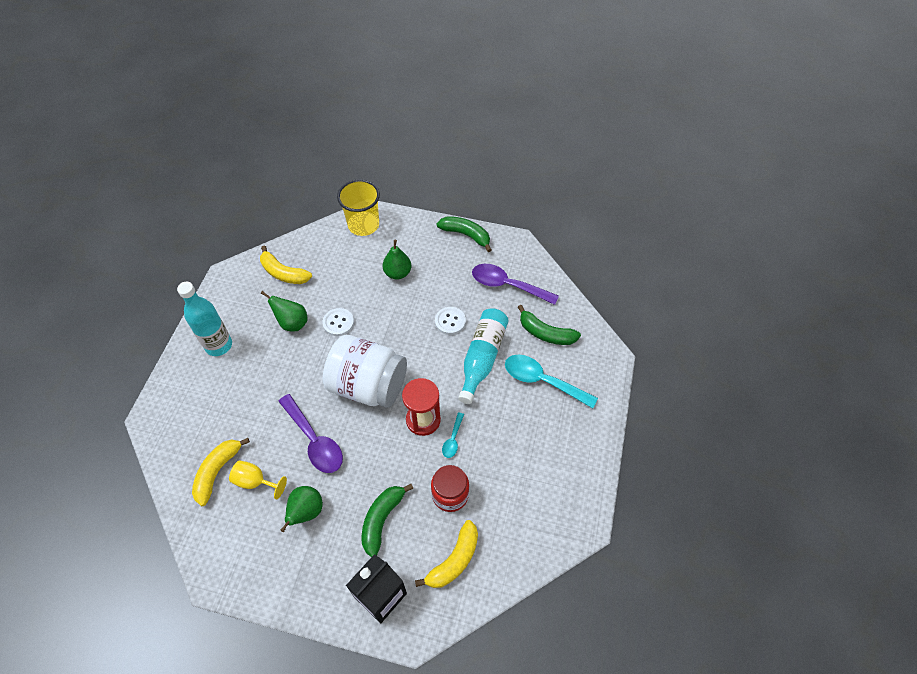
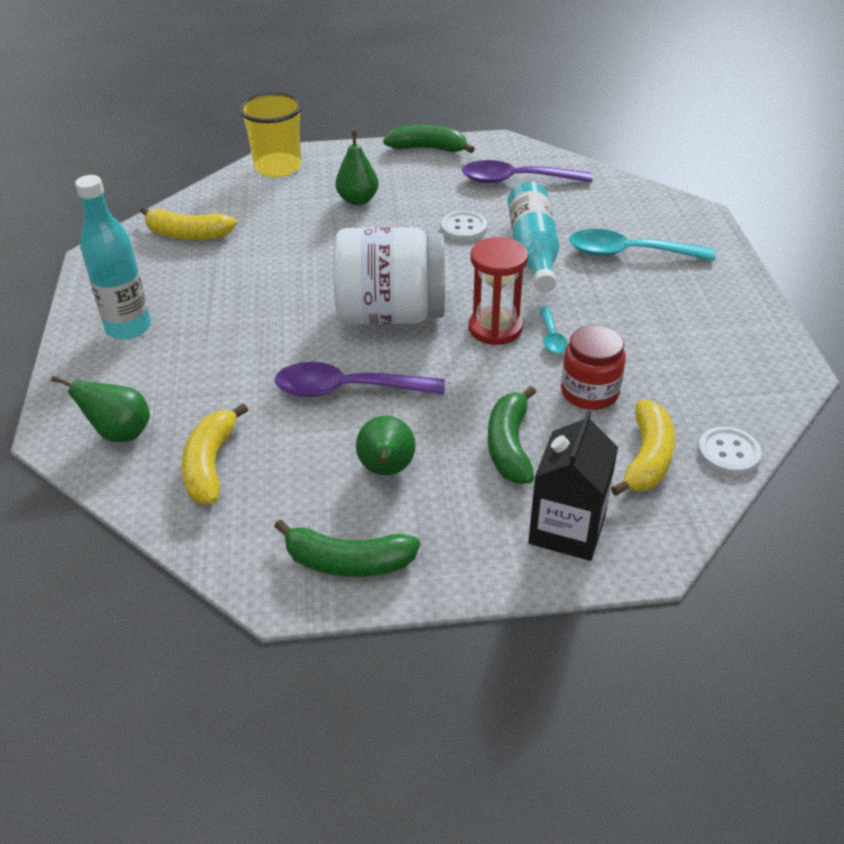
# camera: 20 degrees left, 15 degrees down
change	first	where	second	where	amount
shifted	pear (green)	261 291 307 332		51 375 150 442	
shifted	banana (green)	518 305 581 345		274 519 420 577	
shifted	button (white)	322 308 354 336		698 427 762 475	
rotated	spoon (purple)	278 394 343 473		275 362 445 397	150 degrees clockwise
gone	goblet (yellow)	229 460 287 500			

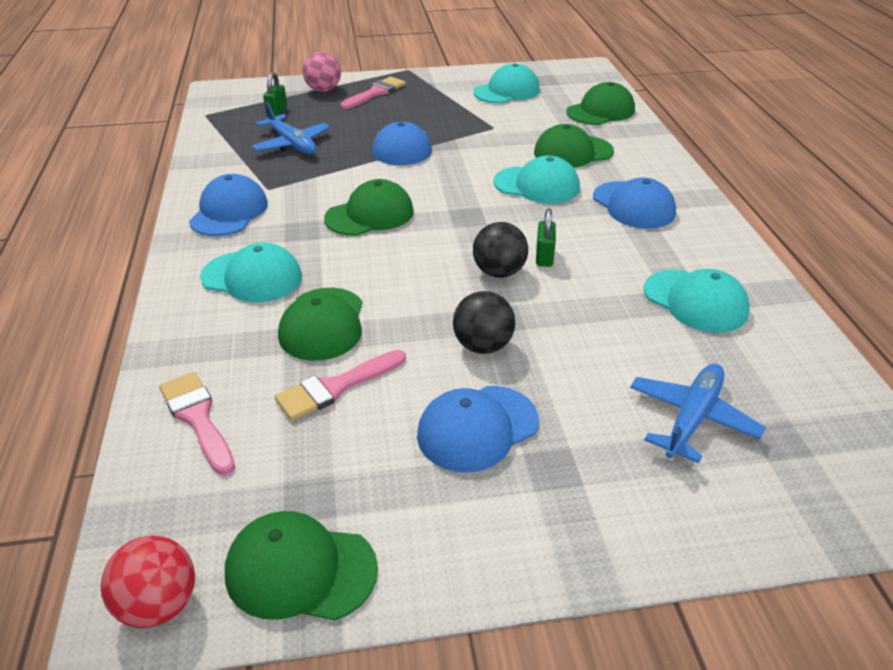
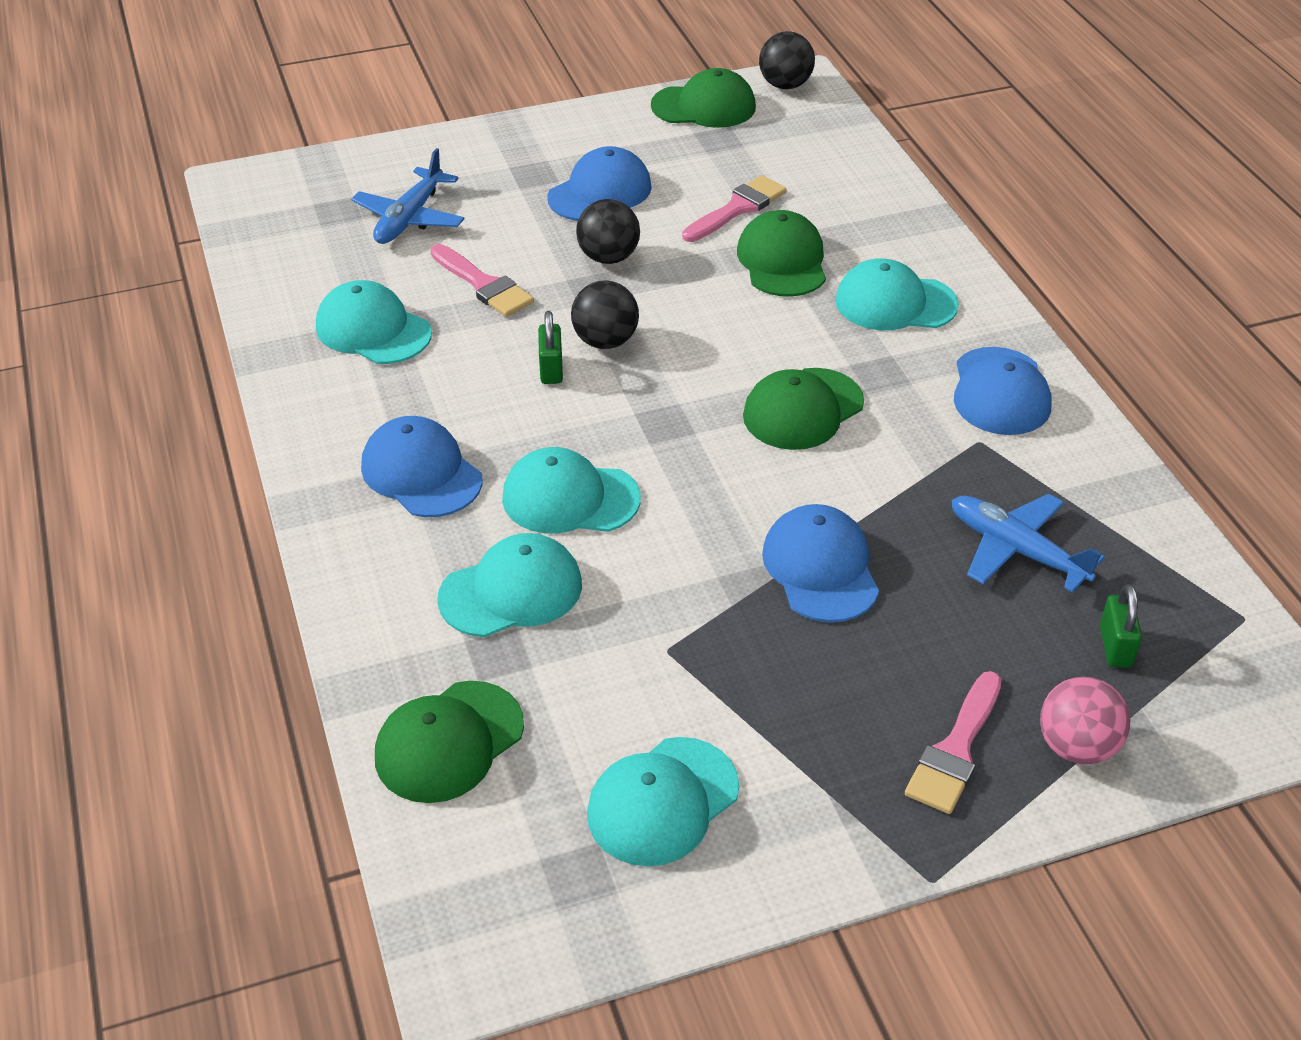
# camera: 170 degrees right, 5 degrees up
change	first	where	second	where	amount
repainted	cap (green)	534 124 614 168	cap (turquoise)	437 533 582 637	
shifted	brush (pink)	159 372 235 475		430 244 534 317	
repainted	ball (red)	101 536 195 628	ball (black)	759 31 815 89	

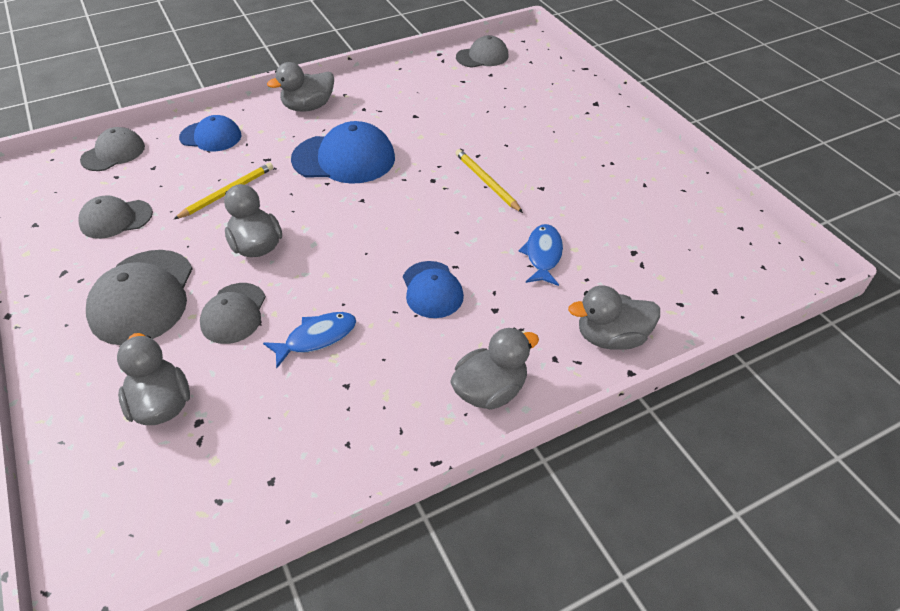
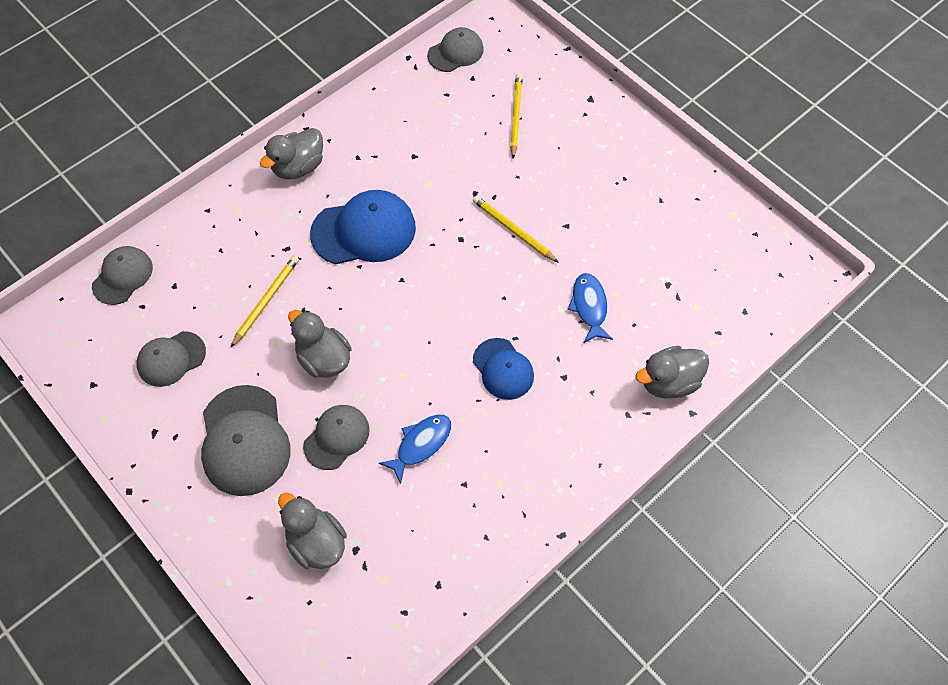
# camera: 15 degrees left, 15 degrees up
change	first	where	second	where	amount
gone	cap (blue)	179 115 241 152			
rotated	cap (grey)	200 283 266 344		303 405 370 470	135 degrees counterclockwise
gone	duck (grey)	450 327 539 410			
new			pencil (yellow)	510 74 523 158	

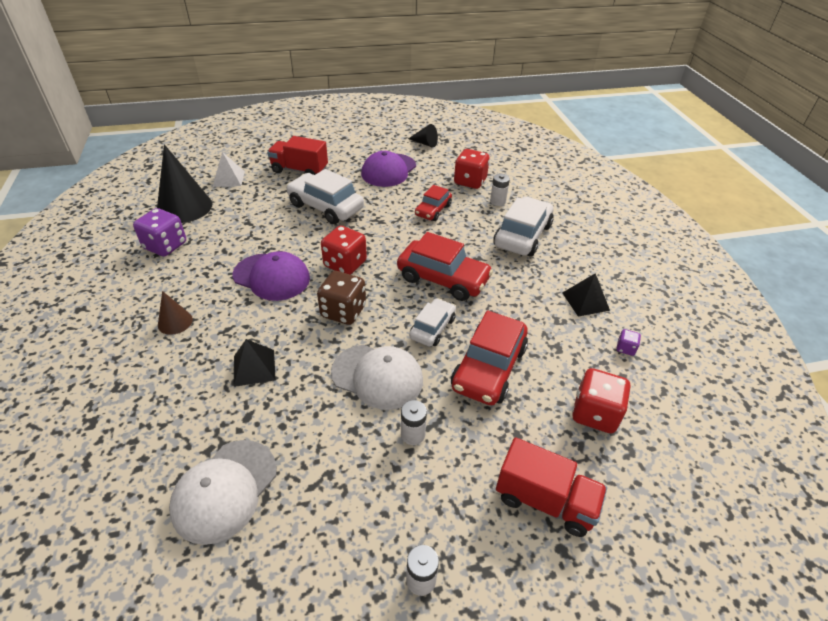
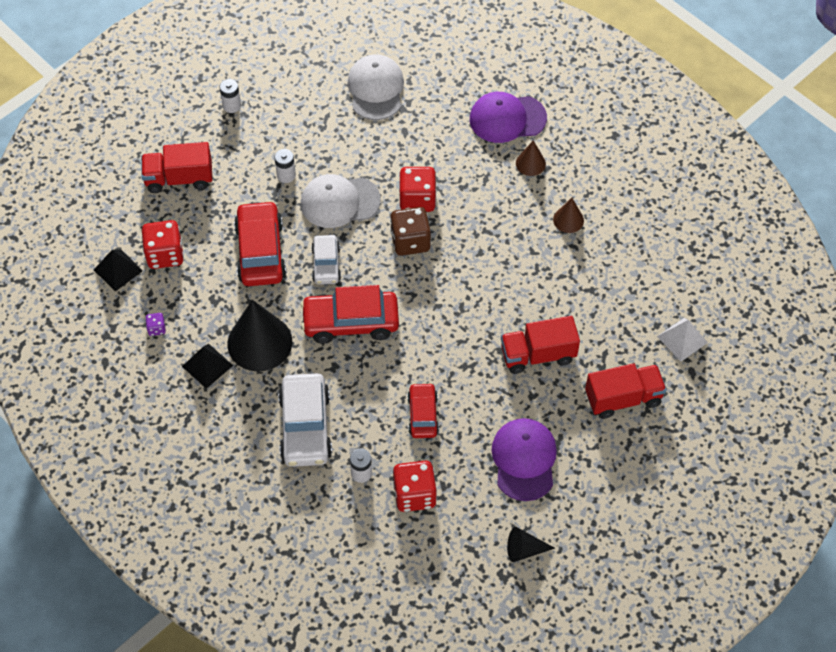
# camera: 150 degrees right, 15 degrees up
change	first	where	second	where	amount
shifted	cone (black)	157 144 212 223		227 300 292 372	
swapped	car (white)	286 169 364 224	truck (red)	501 316 580 374	
gone	dice (purple)	133 208 186 256			
shifted	dice (red)	321 226 367 275		399 167 436 212	
shifted	cap (purple)	233 251 310 301		470 92 547 143	
shifted	pyramid (black)	234 339 276 387		94 250 143 292	
new			cone (brown)	553 198 584 233	

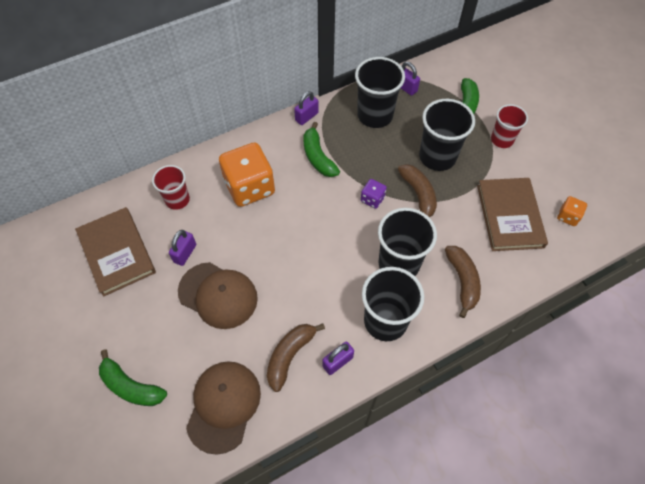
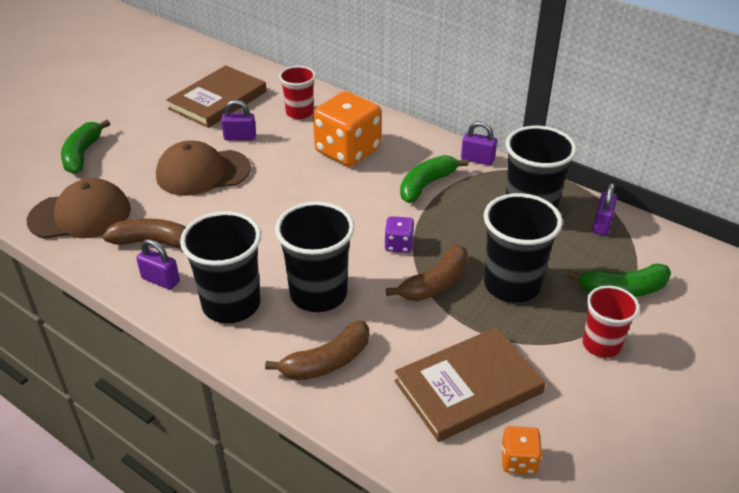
# camera: 65 degrees right, 20 degrees down
change	first	where	second	where	amount
rotated	cap (brown)	178 262 258 329		156 140 251 196	75 degrees clockwise

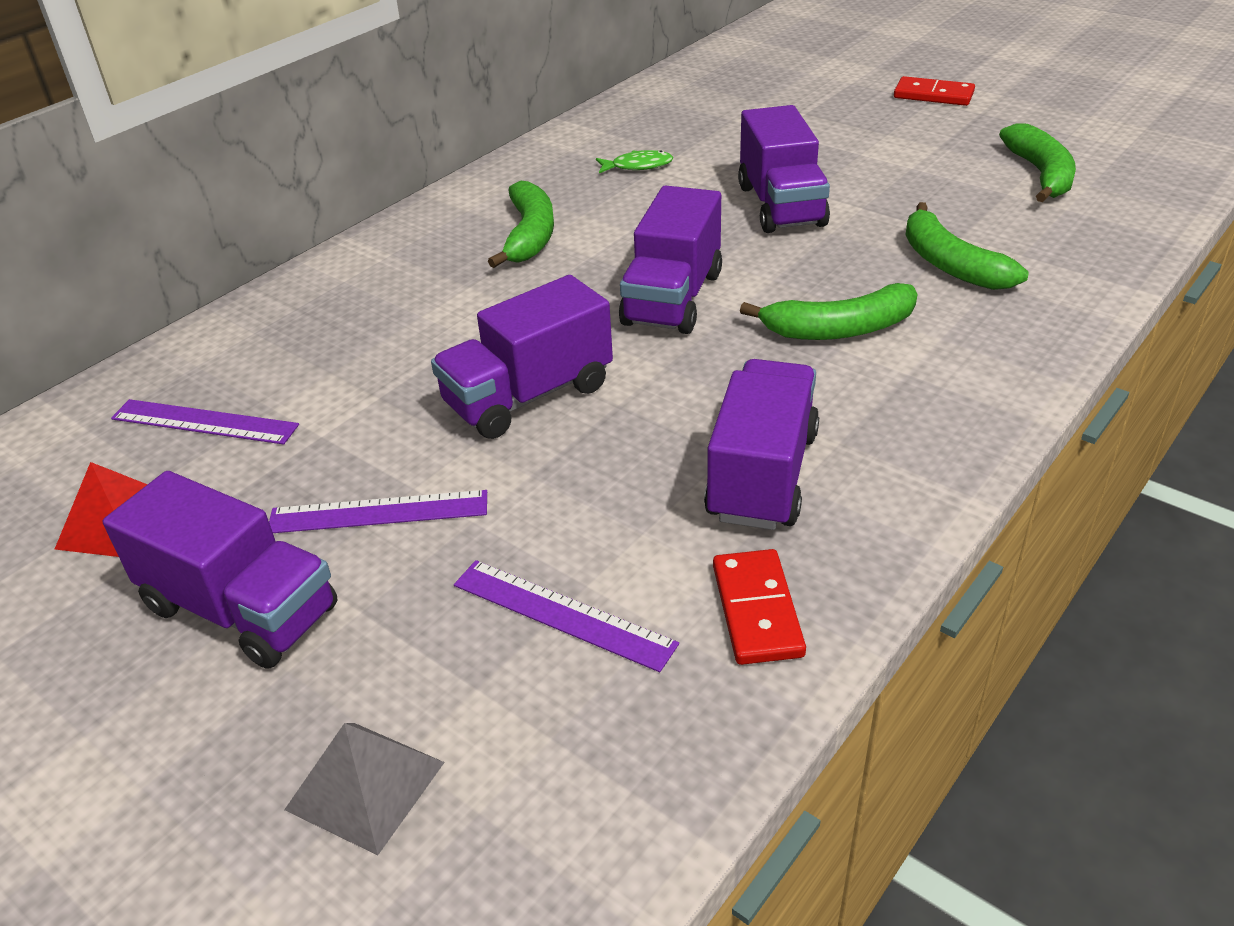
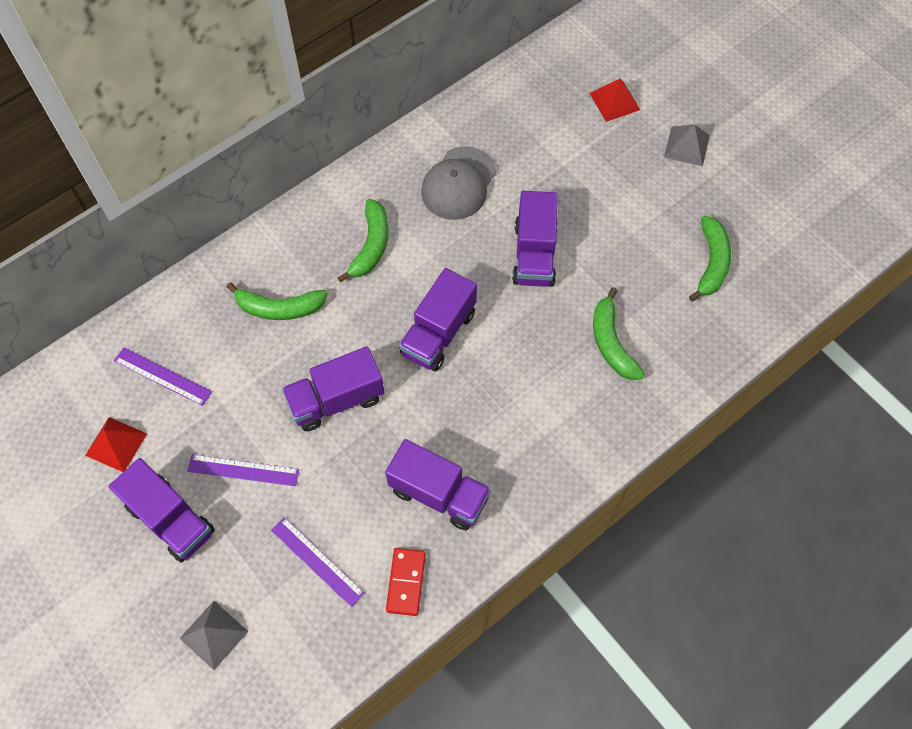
# camera: 10 degrees right, 25 degrees up
change	first	where	second	where	amount
swapped	domino (red)	894 76 975 106	pyramid (grey)	664 124 710 167	
swapped	fish (green)	596 150 673 173	cap (grey)	421 146 496 220	
shifted	banana (green)	740 283 917 340		226 282 327 320	
rotated	truck (purple)	704 359 819 530		385 439 491 530	90 degrees clockwise
new			pyramid (red)	589 79 640 122	

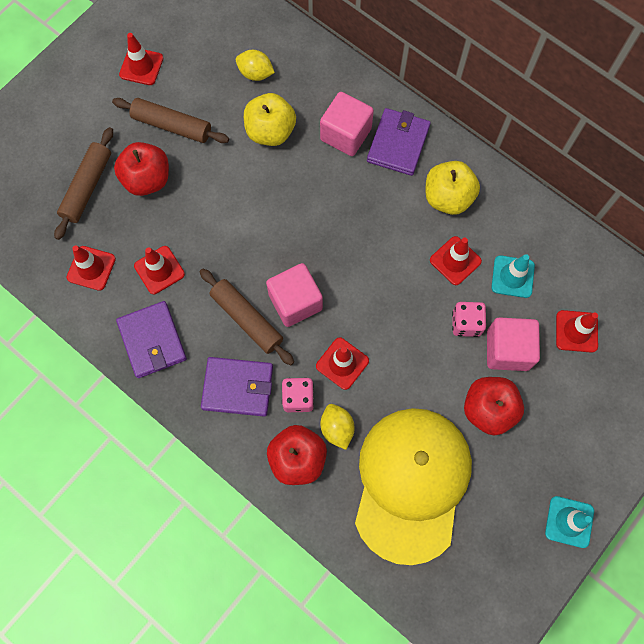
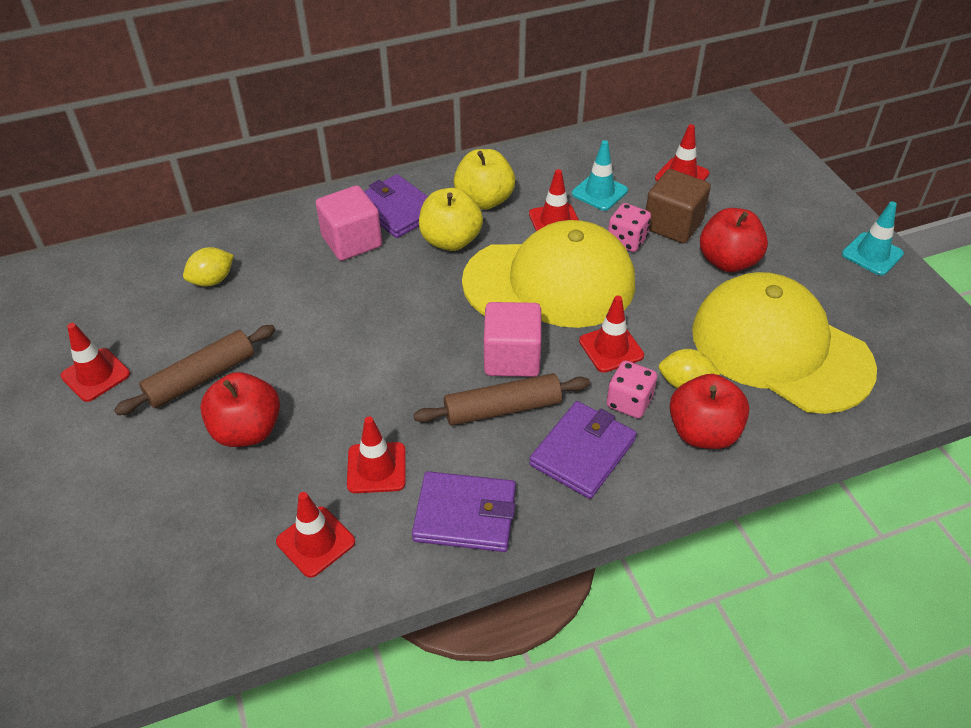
# camera: 60 degrees left, 25 degrees down
change	first	where	second	where	amount
shifted	apple (yellow)	244 93 296 146		419 188 483 251	
gone	rolling pin (brown)	54 127 113 240			
repainted	cube (pink)	487 317 540 371	cube (brown)	646 169 711 243	
new			cap (yellow)	462 220 635 328	

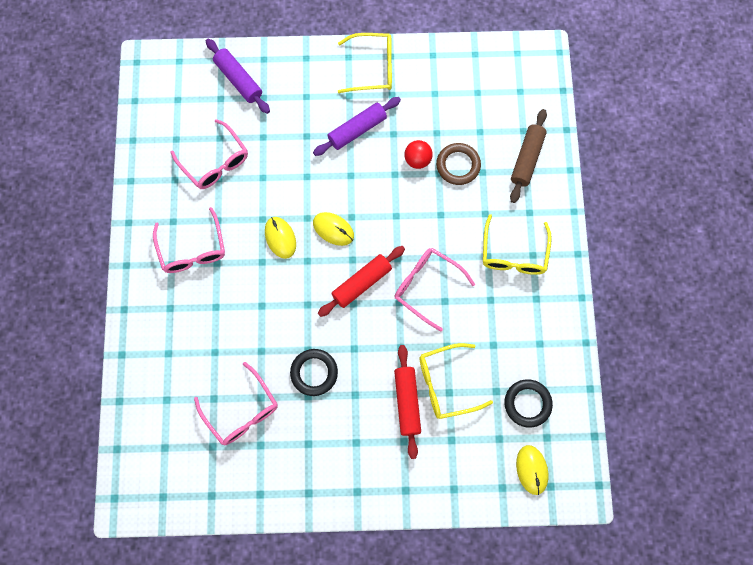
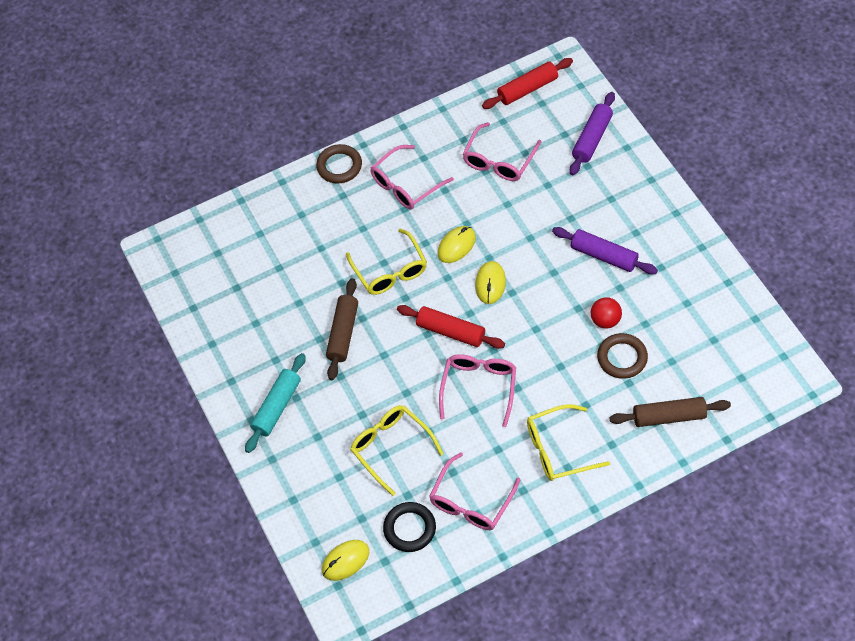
# camera: 70 degrees right, 15 degrees down
change	first	where	second	where	amount
shifted	glasses (yellow)	338 33 392 93		346 229 427 295	
shifted	rolling pin (red)	394 345 421 459		482 58 573 109	
swapped	ring (black)	290 349 338 396	rolling pin (brown)	326 278 358 380	
shifted	glasses (pink)	194 362 278 445		429 452 520 530	
new			ring (brown)	316 144 362 184	
new			rolling pin (turquoise)	245 353 306 453	

